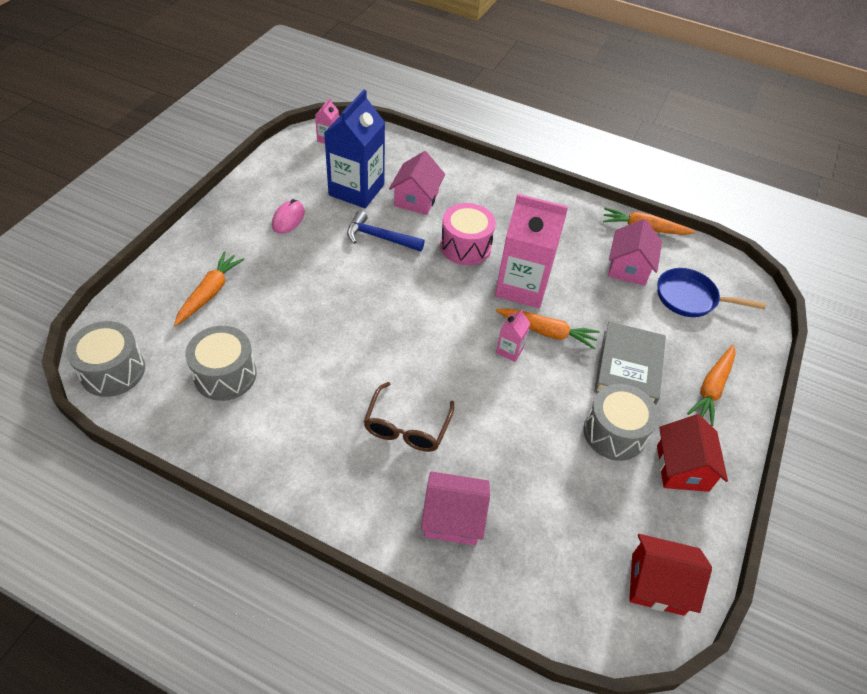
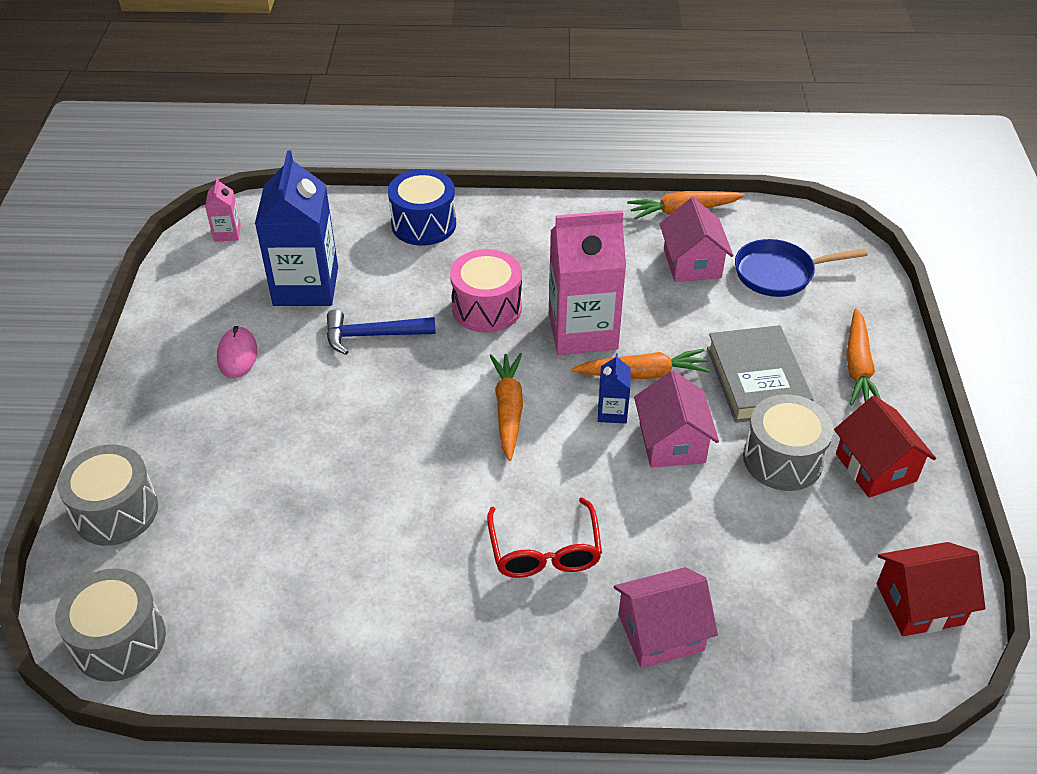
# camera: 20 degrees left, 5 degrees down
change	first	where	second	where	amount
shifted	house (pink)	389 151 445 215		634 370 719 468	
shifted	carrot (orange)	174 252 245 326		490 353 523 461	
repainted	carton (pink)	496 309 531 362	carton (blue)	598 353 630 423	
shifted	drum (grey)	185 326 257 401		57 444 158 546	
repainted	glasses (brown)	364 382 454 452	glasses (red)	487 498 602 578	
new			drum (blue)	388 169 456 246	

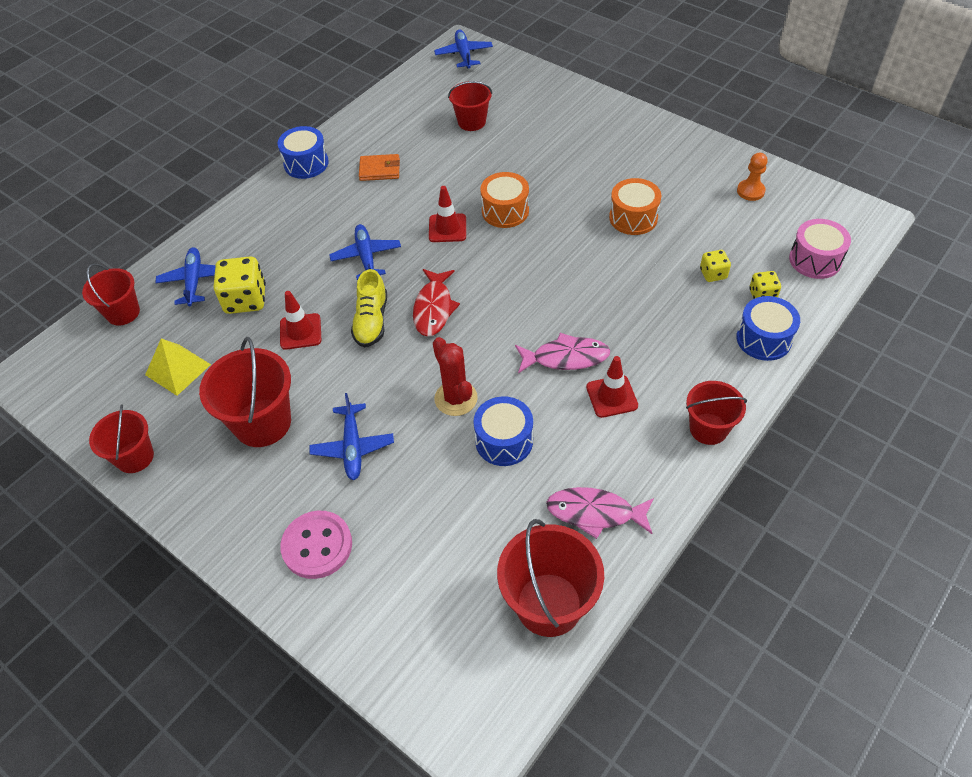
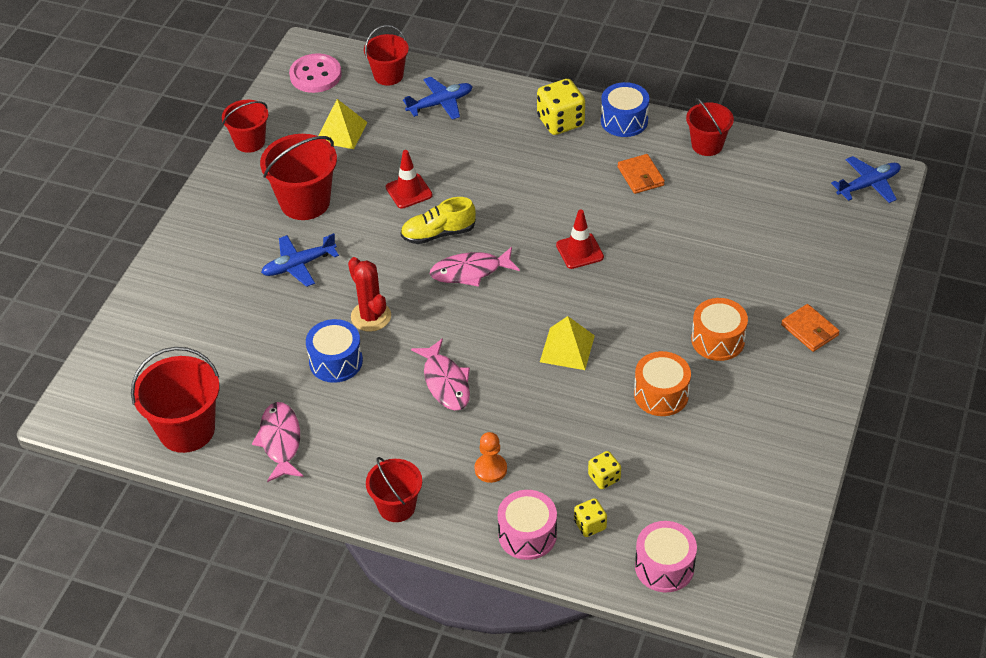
# camera: 70 degrees right, 5 degrees down
change	first	where	second	where	amount
shifted	bucket (red)	448 81 492 131		686 98 734 156	
shifted	pawn (orange)	737 153 768 201		475 432 507 483	
shifted	drum (orange)	480 172 529 228		691 298 748 361	
gone	plane (blue)	329 224 401 280			
shifted	dice (yellow)	214 256 266 314		537 79 585 135	
repainted	fish (red)	413 269 460 337	fish (pink)	430 247 520 287	
repainted	drum (blue)	736 296 800 361	drum (pink)	498 490 557 560	
rotated	cactus (red)	433 337 478 416		348 257 391 332	75 degrees counterclockwise
gone	traffic cone (red)	586 356 638 418			
shifted	button (pink)	280 511 352 579		289 53 342 93	
new			wallet (orange)	781 304 840 352	
new			pyramid (yellow)	540 316 595 370	

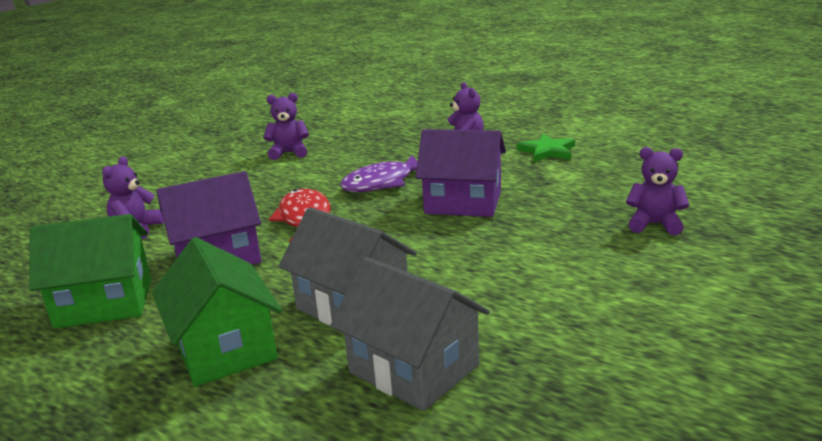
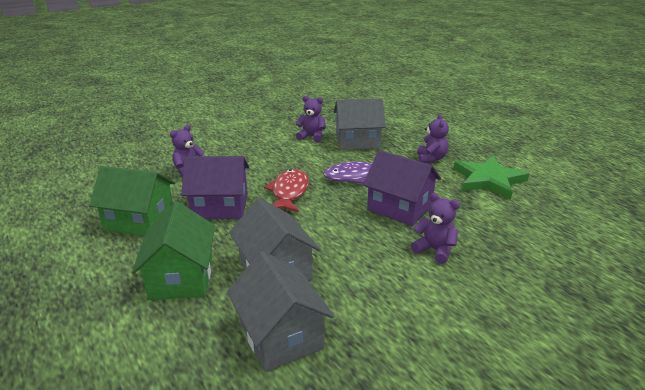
# camera: 20 degrees right, 5 degrees up
change	first	where	second	where	amount
scaled	star (green)	517 134 575 162		454 156 530 200	x1.61
shifted	teddy bear (purple)	626 147 689 235		411 193 460 264	
new			house (grey)	334 98 386 150	

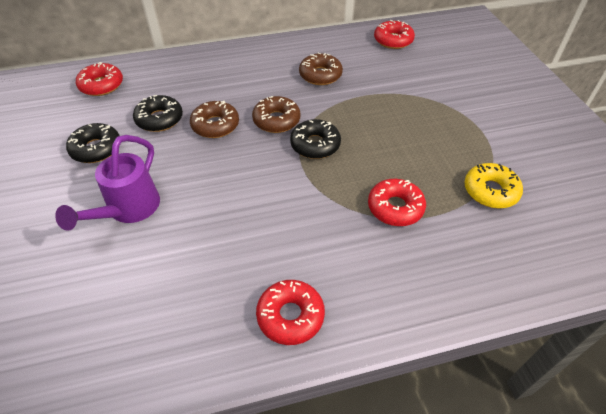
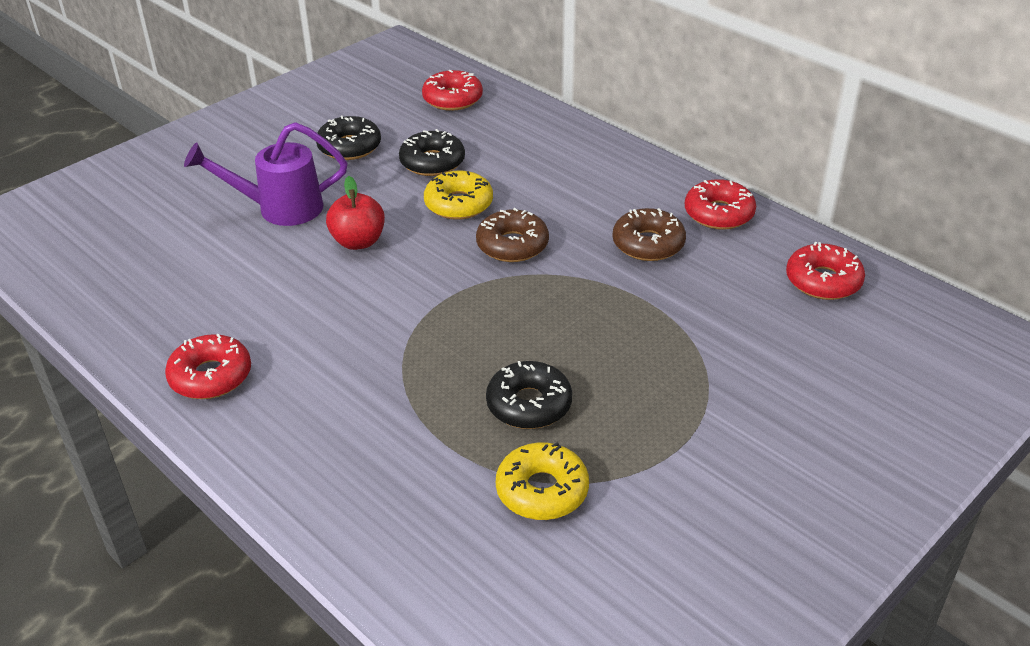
# camera: 60 degrees right, 10 degrees down
change	first	where	second	where	amount
repainted	donut (brown)	190 101 239 138	donut (yellow)	424 170 493 220	
shifted	donut (black)	290 119 341 159		486 361 572 429	
shifted	donut (red)	368 179 426 226		685 179 756 230	
new			apple (red)	326 176 385 250	

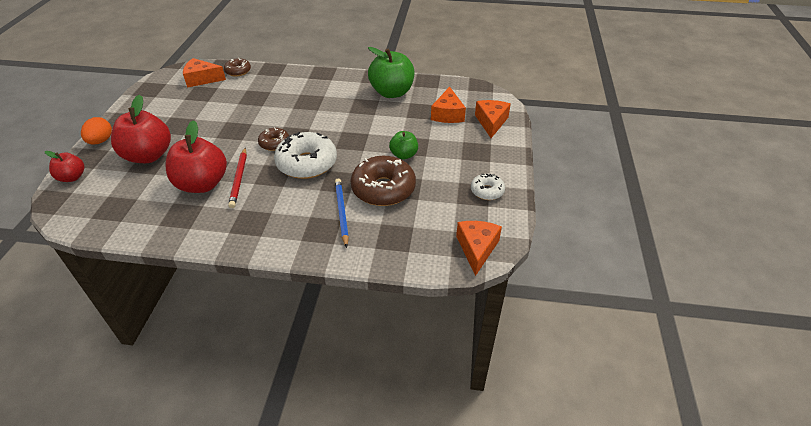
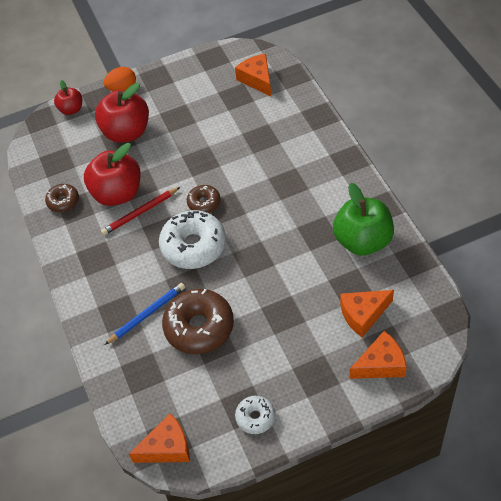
# camera: 65 degrees right, 10 degrees up
change	first	where	second	where	amount
shifted	donut (brown)	224 58 251 77		45 184 79 212	
gone	apple (green)	389 131 418 159			

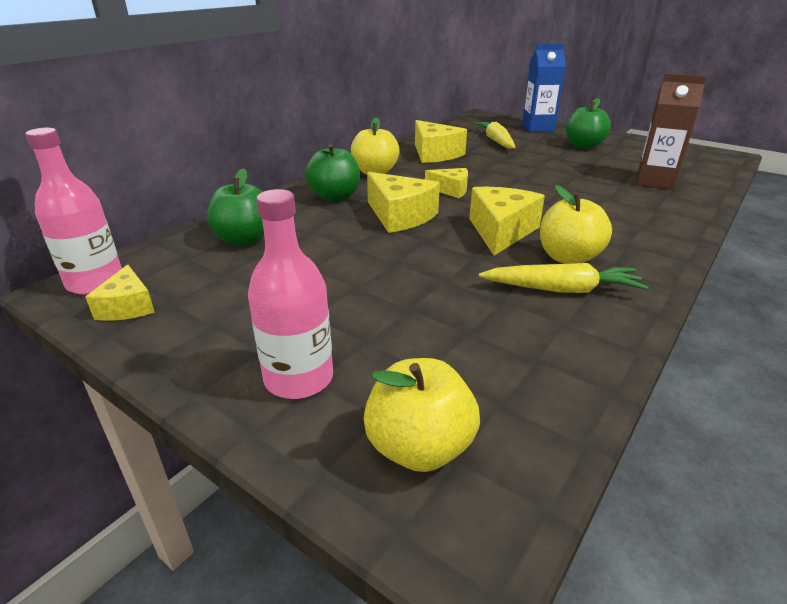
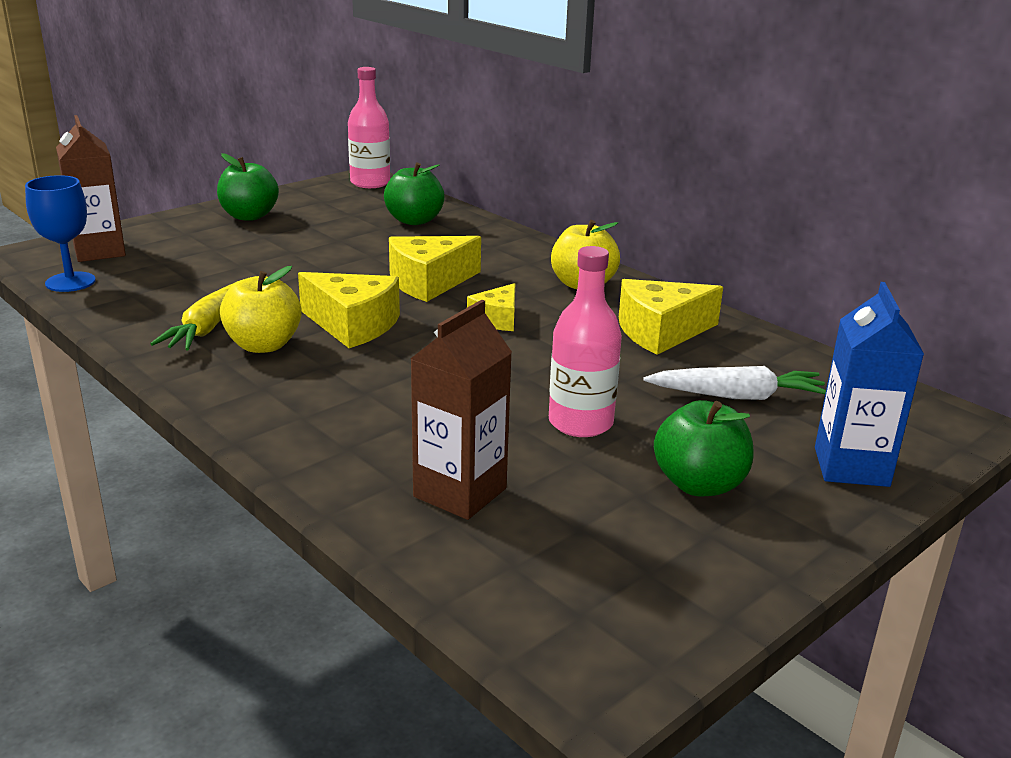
# camera: 100 degrees right, 5 degrees down
change	first	where	second	where	amount
repainted	carrot (yellow)	474 121 515 148	carrot (white)	643 366 826 400	
shifted	apple (green)	305 144 360 201		217 153 279 221	
shifted	bottle (pink)	248 189 333 399		549 246 622 437	
gone	cheese (yellow)	86 264 155 321			
swapped	apple (yellow)	364 358 480 472	carton (brown)	56 115 126 262	
new			goblet (blue)	25 175 96 292	

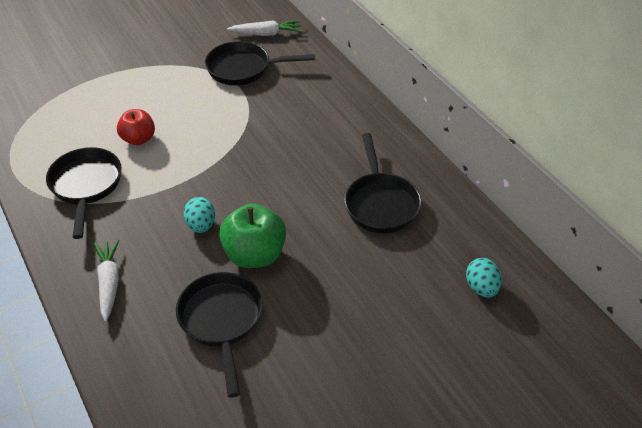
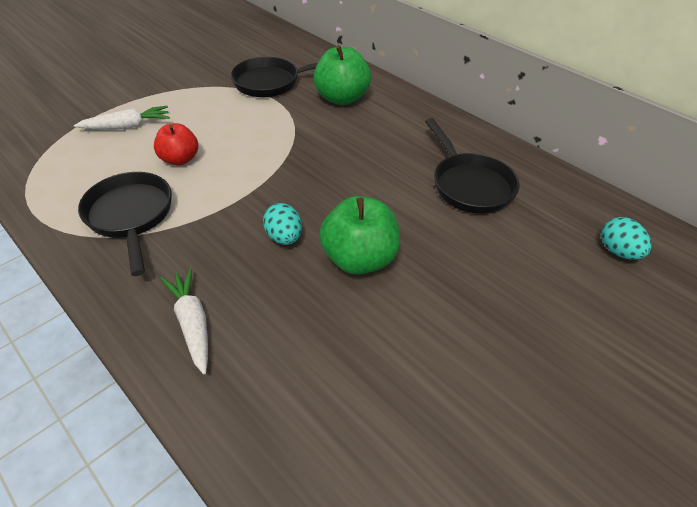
# camera: 15 degrees left, 0 degrees up
change	first	where	second	where	amount
shifted	carrot (white)	227 20 301 36		74 106 170 129	
gone	pan (black)	176 272 263 397			
new			apple (green)	314 45 371 105	

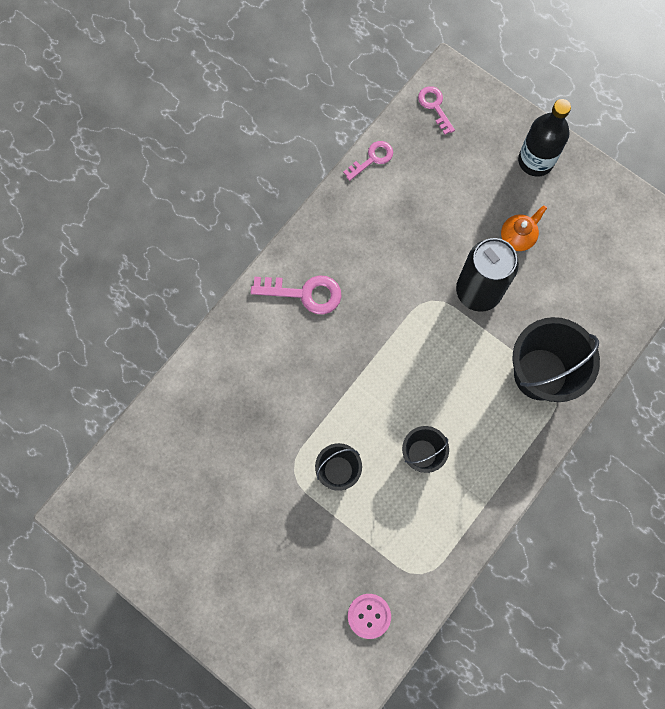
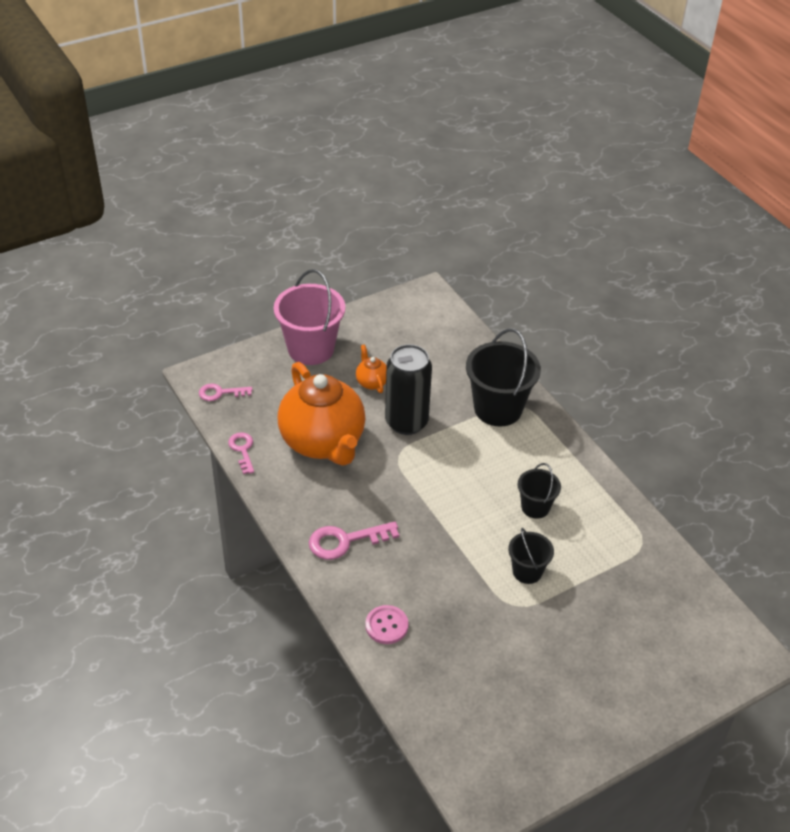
# camera: 70 degrees left, 30 degrees down
change	first	where	second	where	amount
swapped	bottle (black)	518 99 571 177	bucket (pink)	274 269 345 365	
rotated	key (pink)	251 275 342 314		309 521 399 560	135 degrees counterclockwise
shifted	button (pink)	348 594 391 639		365 605 409 644	
new			teapot (orange)	278 362 366 466	

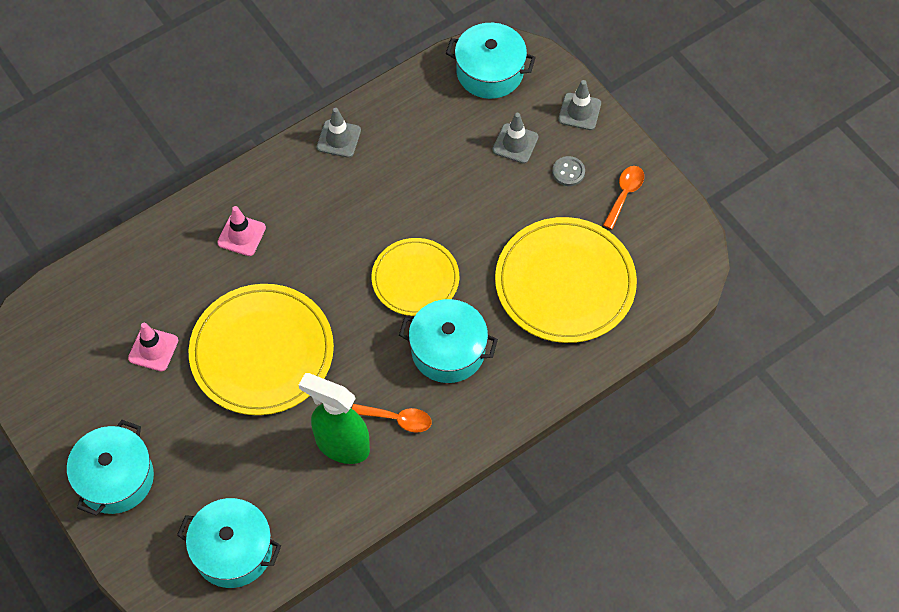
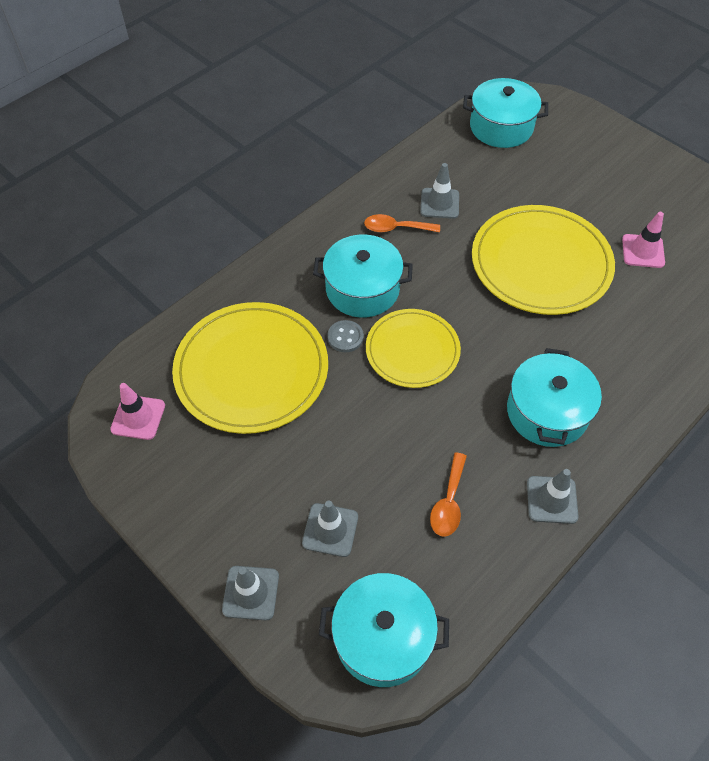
# camera: 170 degrees right, 5 degrees down
change	first	where	second	where	amount
shifted	button (grey)	552 156 585 186		327 320 364 352	
shifted	spoon (orange)	603 166 644 229		430 452 467 537	
shifted	traffic cone (pink)	217 206 266 256		110 383 165 440	
swapped	spray bottle (green)	299 373 370 464	traffic cone (grey)	420 163 459 219	
shifted	pot (turquoise)	67 420 154 516		507 348 602 447	

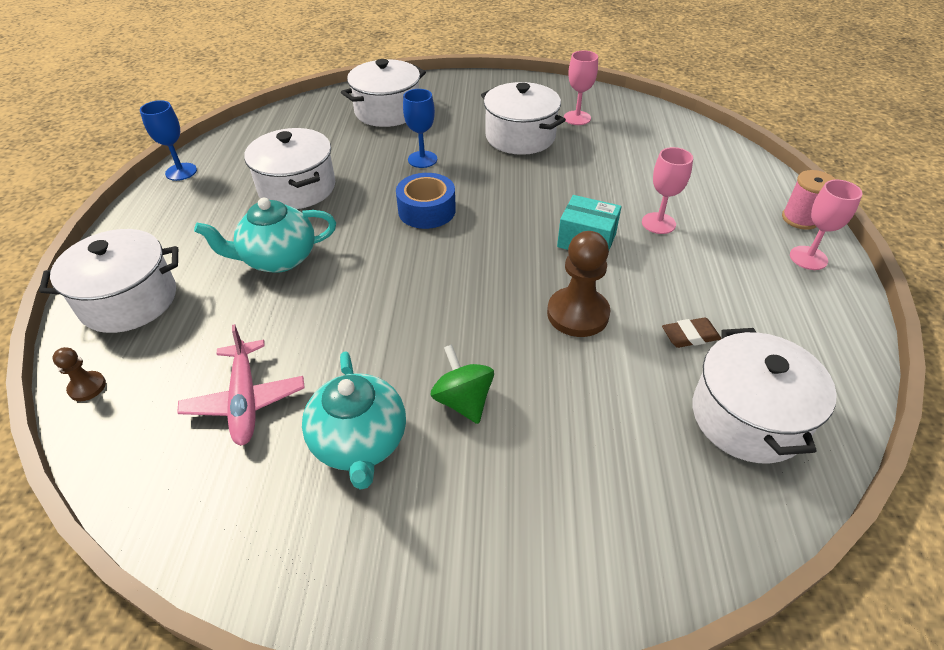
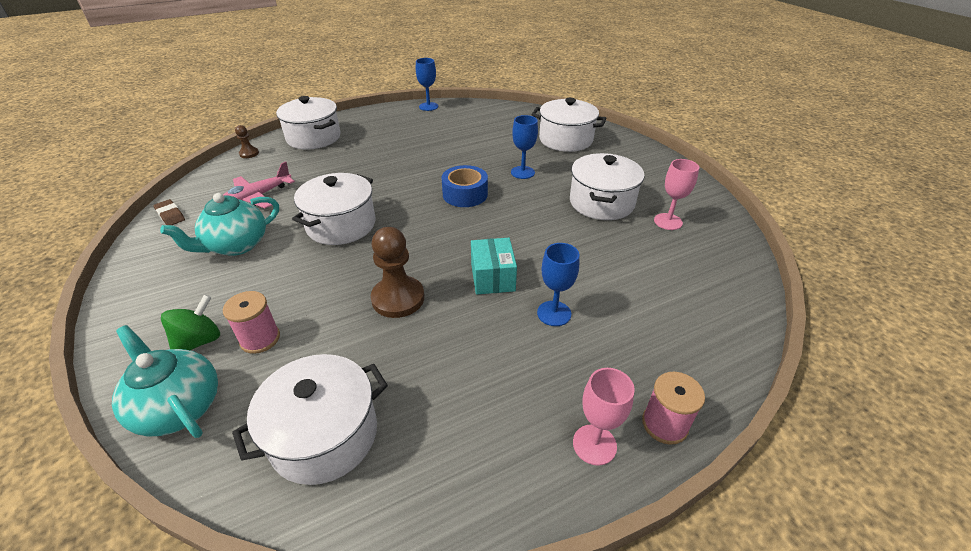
# camera: 60 degrees right, 5 degrees down
change	first	where	second	where	amount
shifted	pot (white)	244 128 335 209		292 173 375 245	
repainted	goblet (pink)	642 147 693 234	goblet (blue)	537 243 579 326	
shifted	teapot (turquoise)	194 198 336 273		112 325 218 438	
shifted	eraser (brown)	662 317 721 348		153 199 185 225	
shifted	spinning top (green)	430 344 494 424		161 294 220 350	
new			spool (pink)	223 291 280 354	

